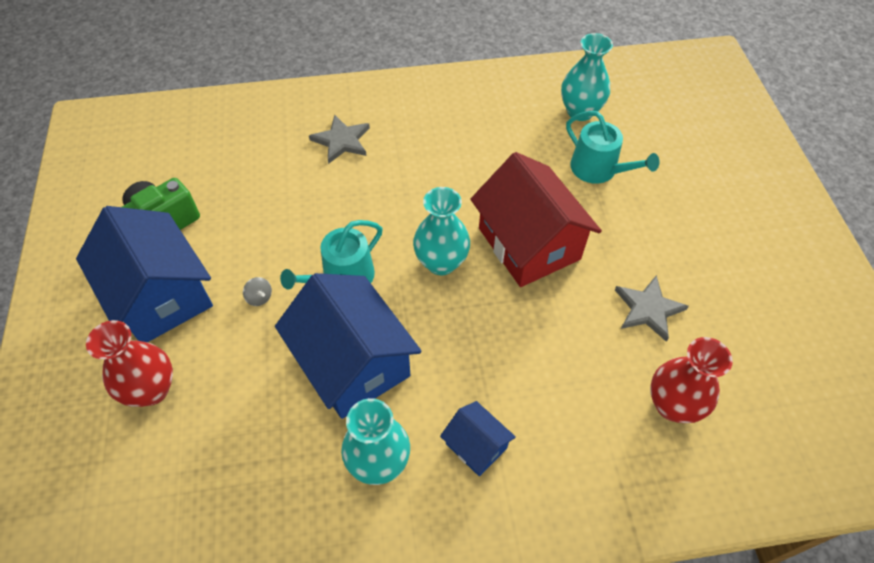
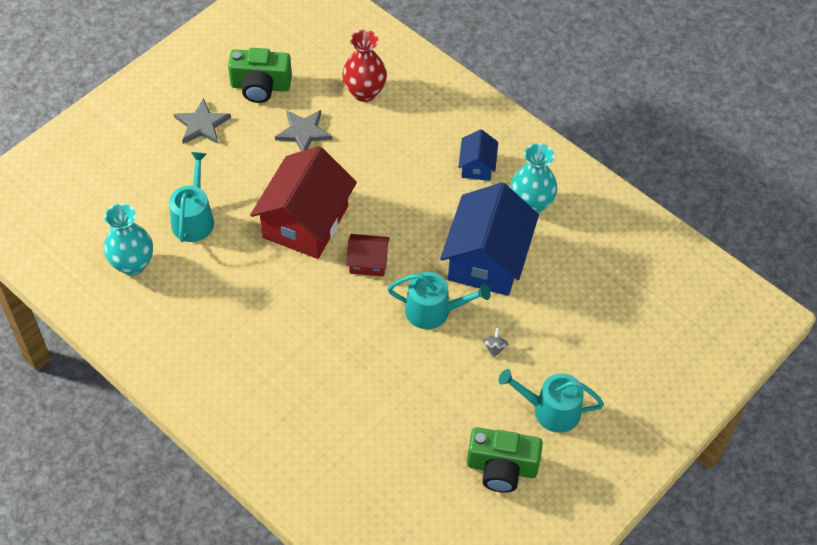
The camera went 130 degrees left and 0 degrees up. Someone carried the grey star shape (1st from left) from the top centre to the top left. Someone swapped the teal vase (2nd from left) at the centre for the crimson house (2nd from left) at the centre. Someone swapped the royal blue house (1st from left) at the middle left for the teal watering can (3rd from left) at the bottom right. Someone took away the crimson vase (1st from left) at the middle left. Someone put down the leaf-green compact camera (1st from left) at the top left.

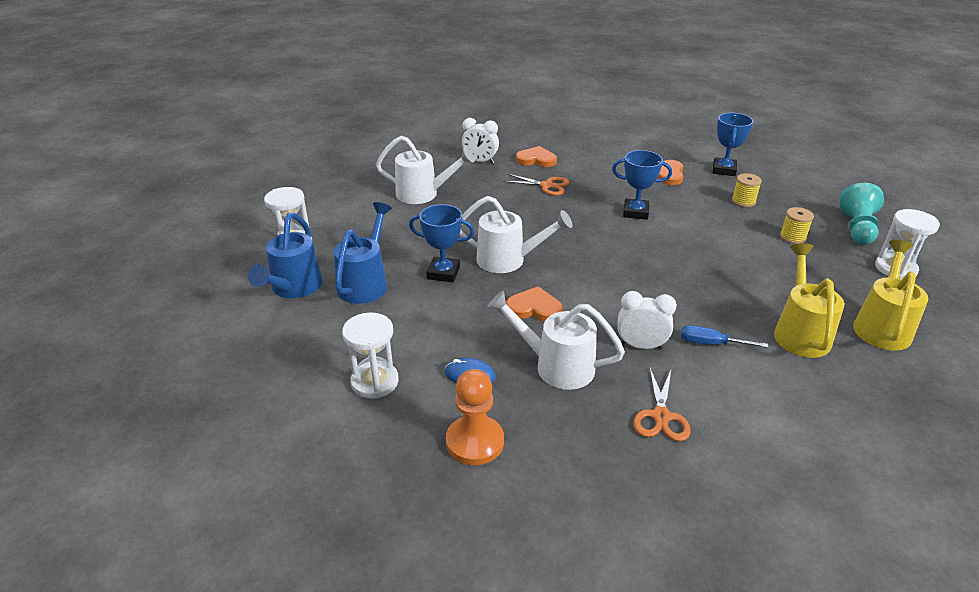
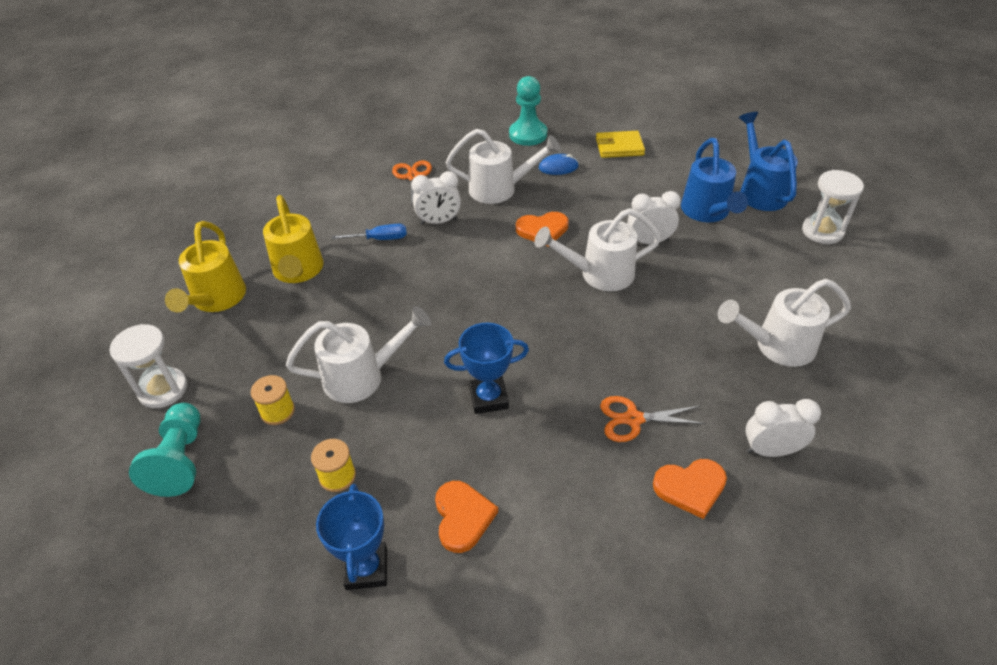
The camera went 160 degrees right and 10 degrees up. Someone swapped the royal blue award cup (1st from left) at the centre for the snow-white clock (2nd from left) at the top centre. Someone swapped the snow-white hourglass (2nd from left) at the centre for the bright yellow billfold at the top centre. Someone repainted the orange-coloured pawn at the bottom centre, which became the teal pawn (2nd from left) at the top centre. Someone put down the snow-white watering can (1st from left) at the centre.

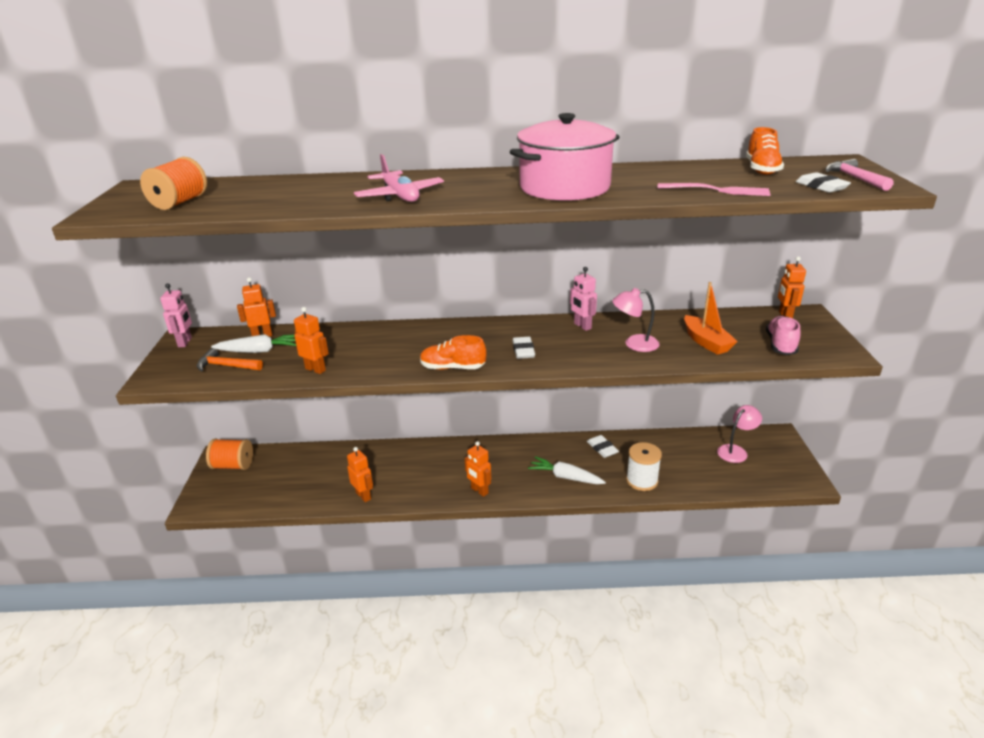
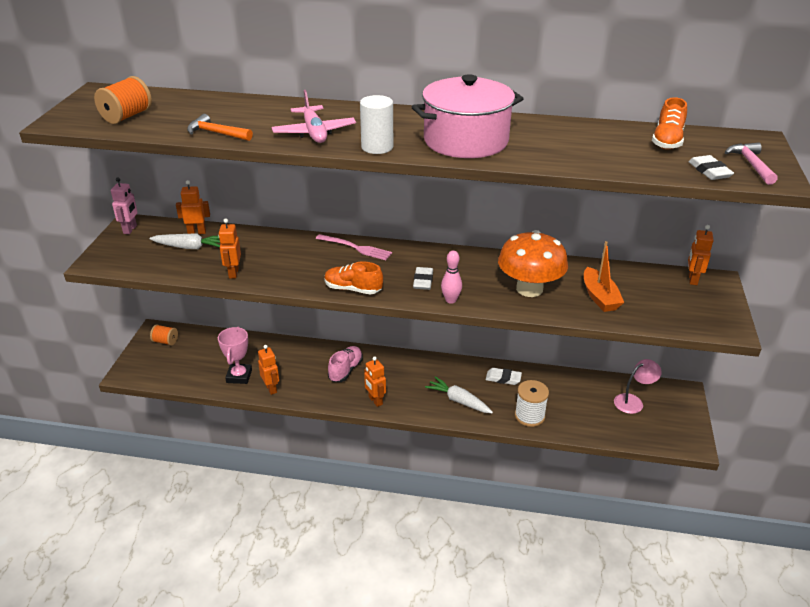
The camera went 10 degrees right and 5 degrees up. Someone carried the pink dinner fork from the top right to the centre. Someone took away the pink robot (2nd from left) at the centre. Someone swapped the pink reading lamp (1st from left) at the centre for the orange-coloured fungus at the centre. Someone rotated the orange-coloured robot (2nd from left) at the middle left by 135 degrees counterclockwise. Someone carried the pink sneaker from the middle right to the centre. Someone carried the orange-coloured claw hammer from the middle left to the top left. Someone rotated the snow-white gum eraser (2nd from left) at the centre by 60 degrees counterclockwise. Someone scaled the orange-coloured bobbin (2nd from left) at the middle left by 0.66. Someone put down the snow-white solid cylinder at the top centre. Someone put down the pink bowling pin at the centre. Someone put down the pink award cup at the middle left.

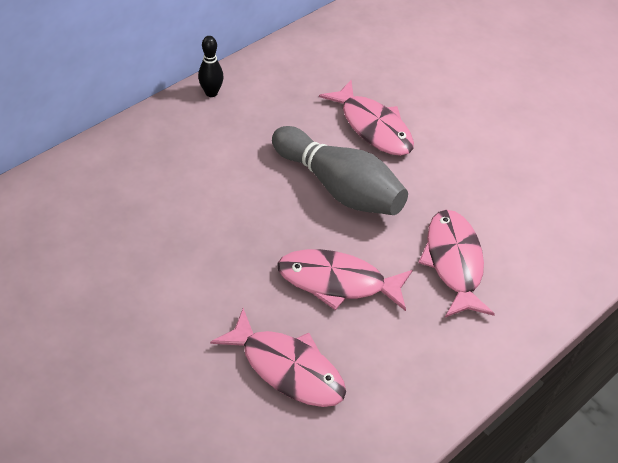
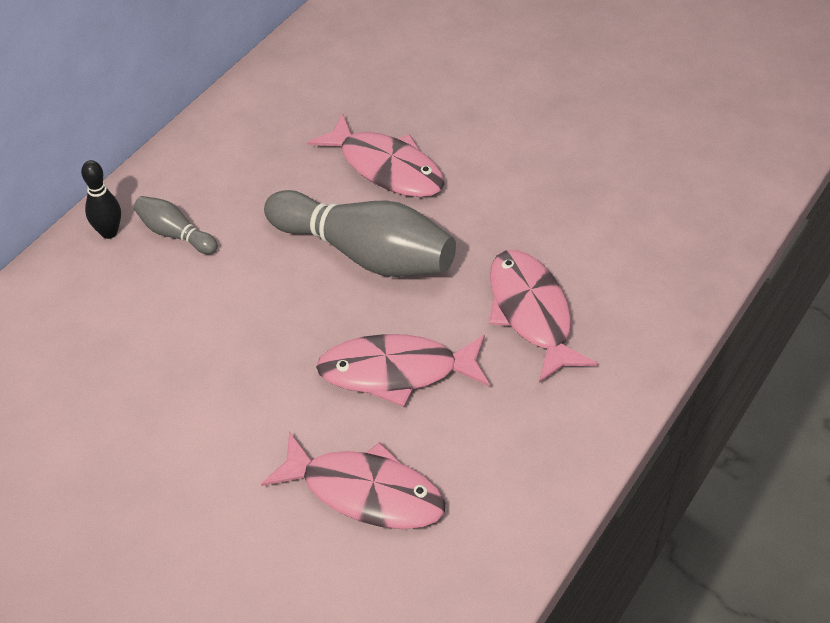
The camera went 10 degrees left and 0 degrees up. Someone carried the jet-black bowling pin from the top centre to the top left. Someone put down the grey bowling pin (1st from left) at the middle left.

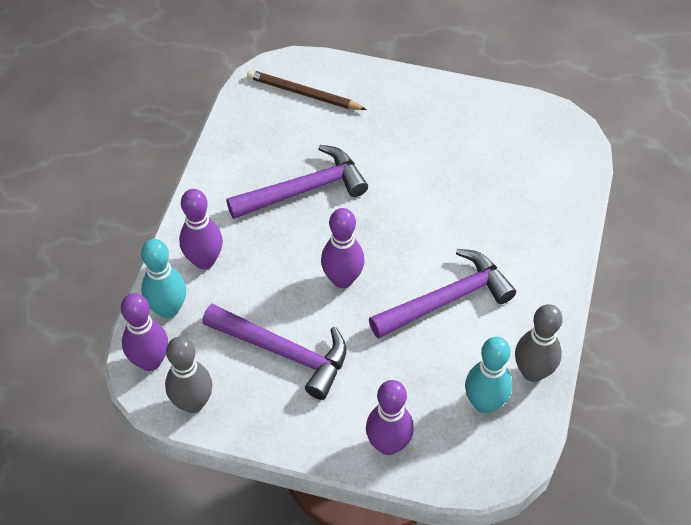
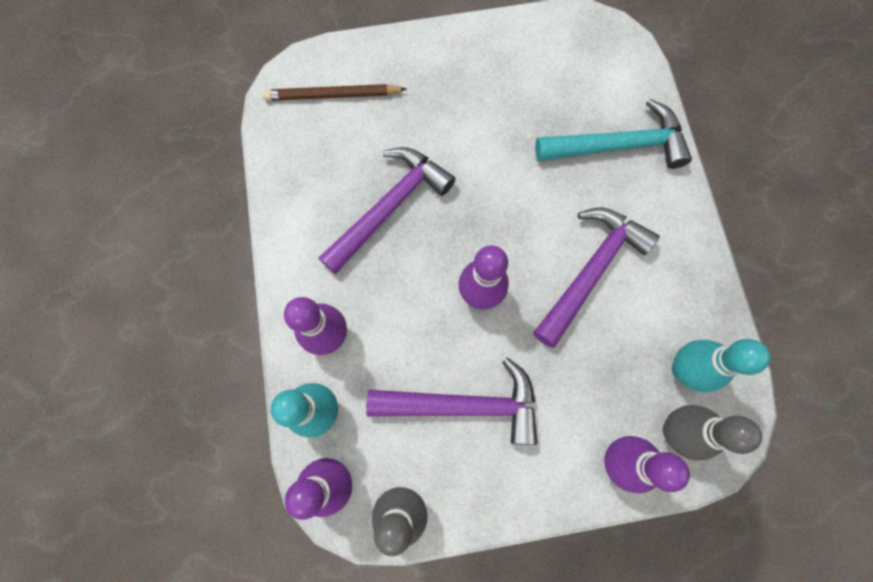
The camera went 25 degrees left and 20 degrees up. Someone carried the grey bowling pin (2nd from left) from the middle right to the bottom right. Someone put down the teal claw hammer at the top right.

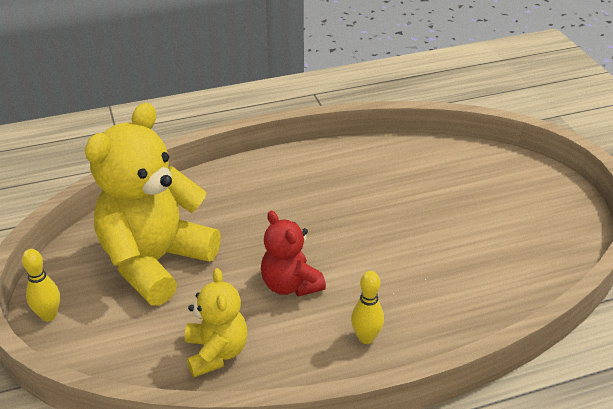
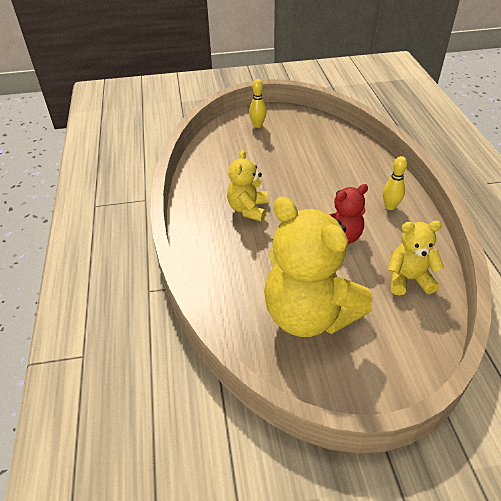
The camera went 80 degrees left and 5 degrees up. Someone carried the bright yellow bowling pin (1st from left) from the bottom left to the top centre. Someone put down the bright yellow stuffed bear (1st from left) at the centre.

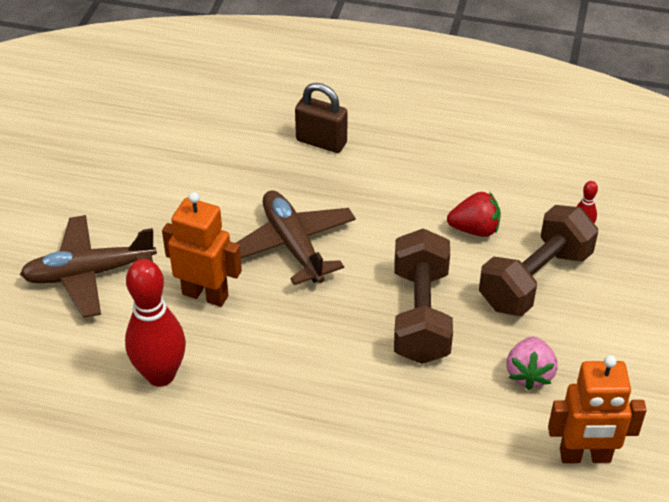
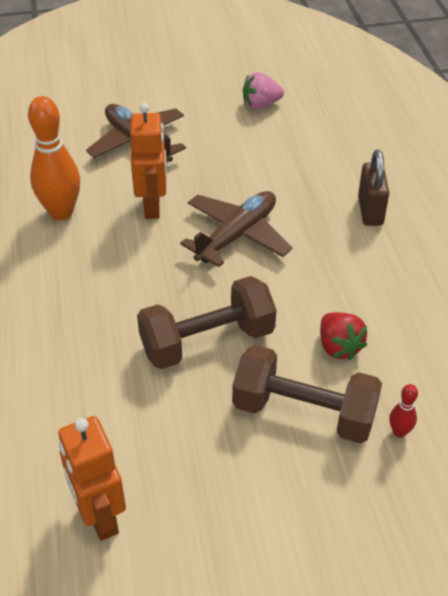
The camera went 65 degrees right and 0 degrees up. Someone repainted the crimson bowling pin (1st from left) at the middle left, which became the orange-coloured bowling pin at the top left. Someone carried the pink toy strawberry from the bottom right to the top centre.

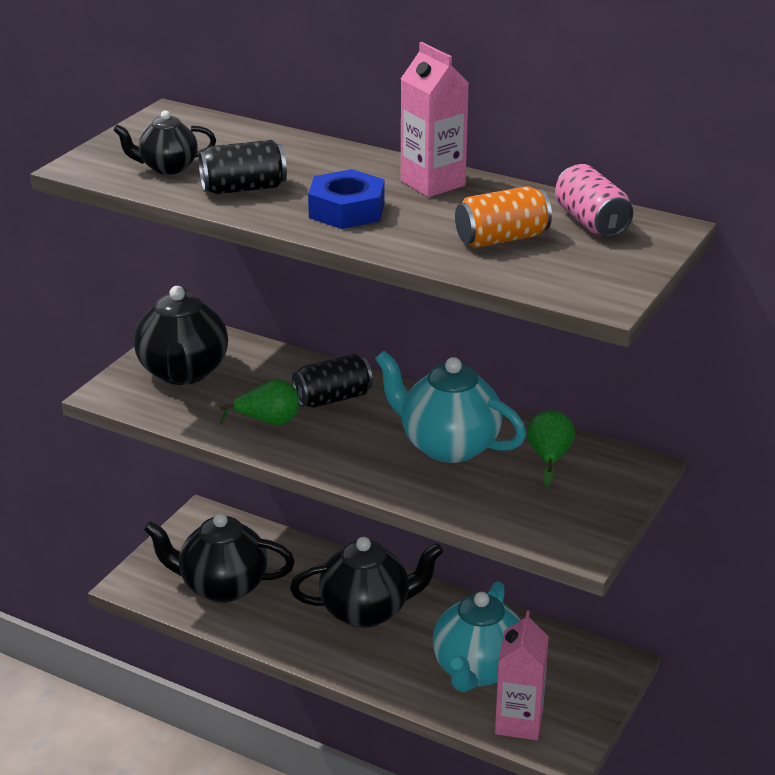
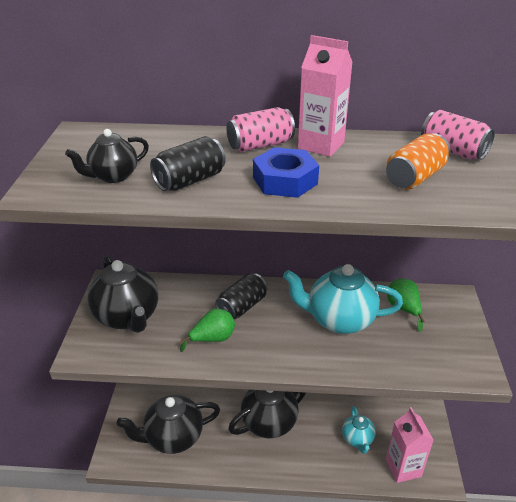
The camera went 25 degrees left and 5 degrees up. Someone scaled the teal china teapot (2nd from left) at the bottom centre by 0.56. Someone put down the pink soda can (1st from left) at the top centre.

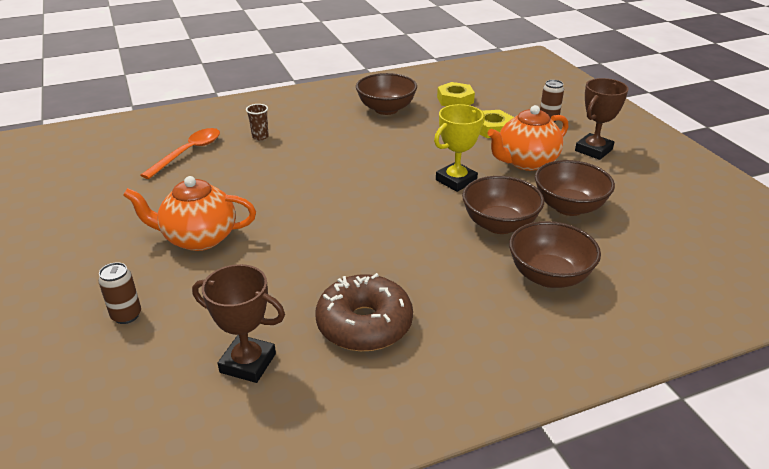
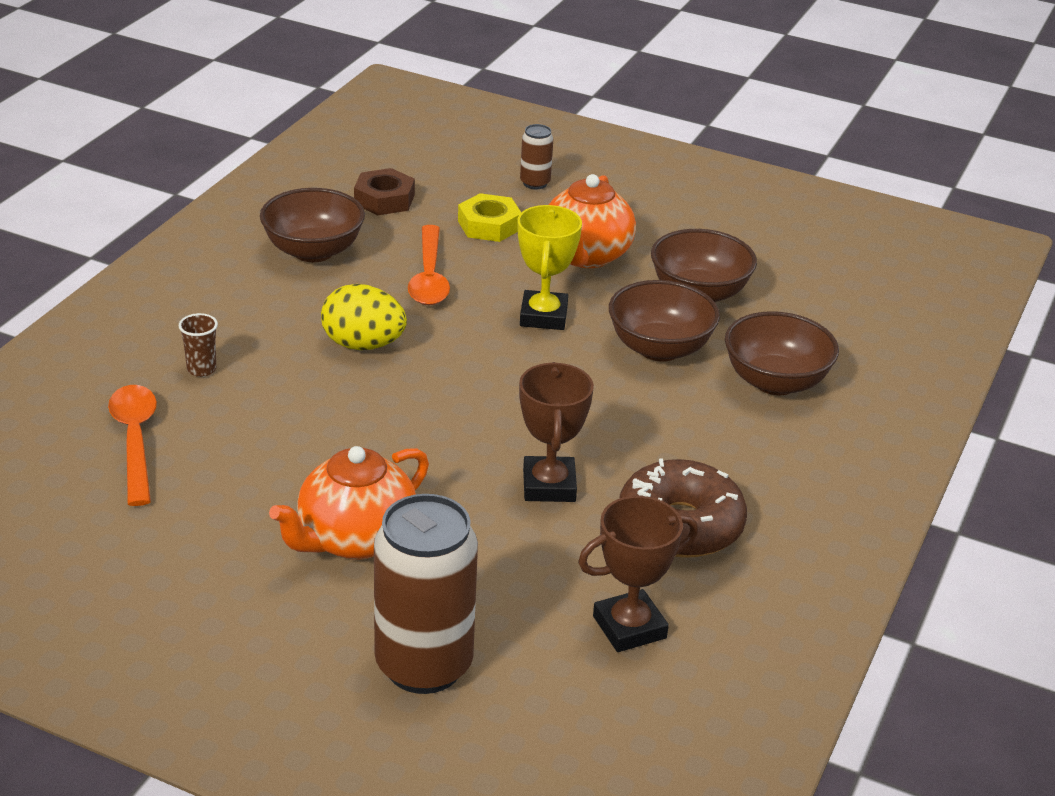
The camera went 45 degrees left and 0 degrees up. Someone carried the dark brown award cup (2nd from left in the first image) from the top right to the centre. Someone repainted the bright yellow hex nut (1st from left) at the top centre, which became the dark brown hex nut at the top centre. Someone scaled the dark brown soda can (1st from left) at the middle left by 2.17. Someone put down the orange-coloured teaspoon (2nd from left) at the top centre. Someone put down the bright yellow egg at the centre.

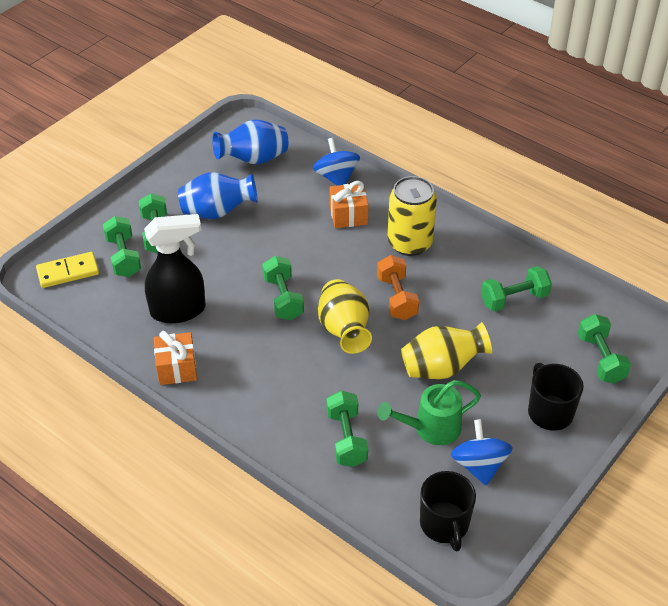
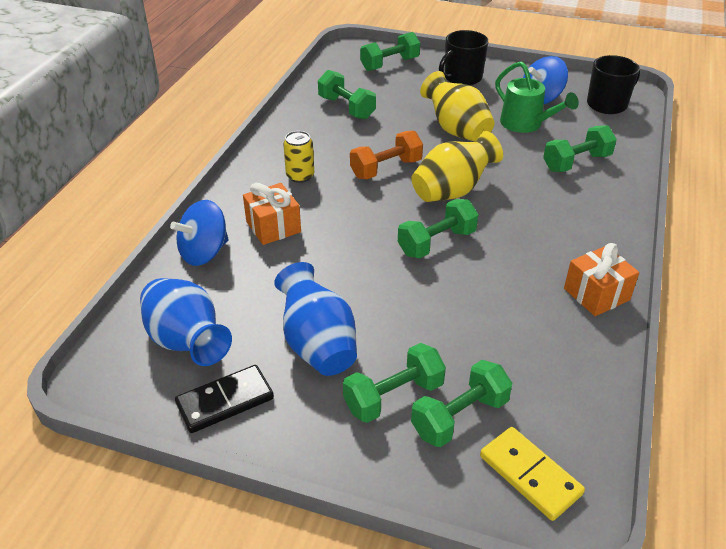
The camera went 110 degrees left and 5 degrees down. Someone scaled the bright yellow soda can at the centre by 0.55. Someone took away the jet-black sprayer at the middle left. Someone put down the jet-black domino at the bottom left.

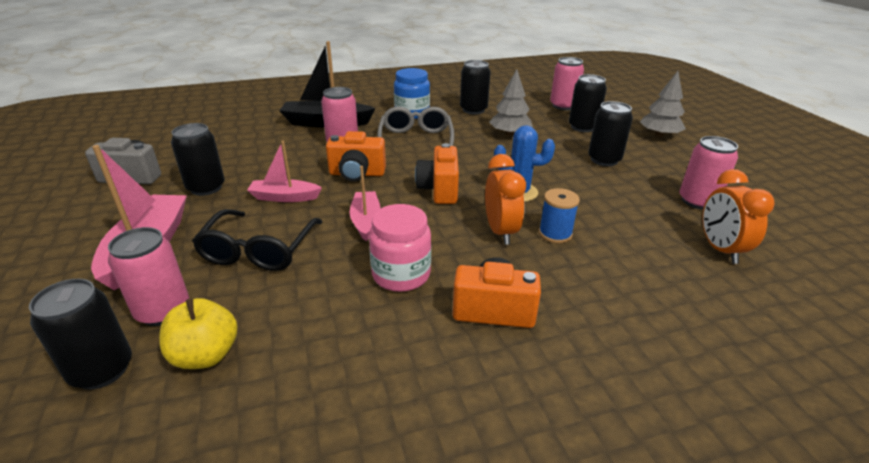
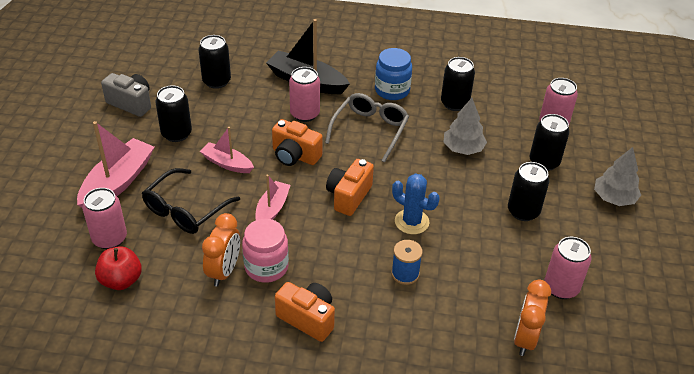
The camera went 25 degrees right and 10 degrees up. Someone carried the orange-coloured clock (1st from left) from the centre to the bottom left. Someone carried the jet-black soda can (1st from left in the first image) from the bottom left to the top left. Someone repainted the bright yellow toy apple at the bottom left, which became the crimson toy apple at the bottom left.

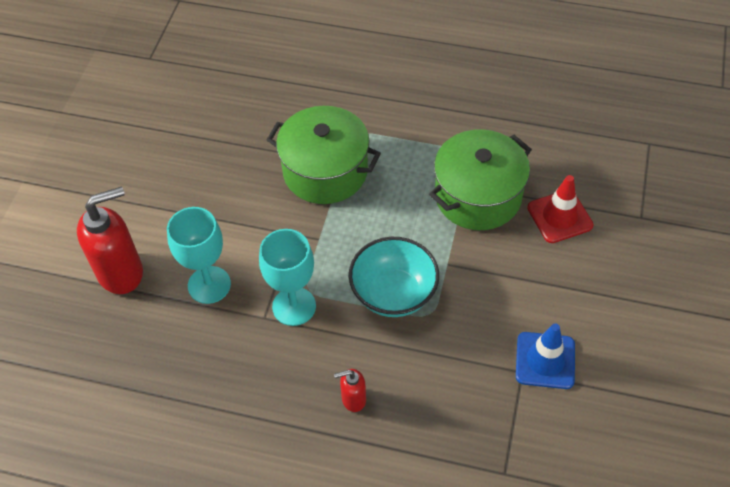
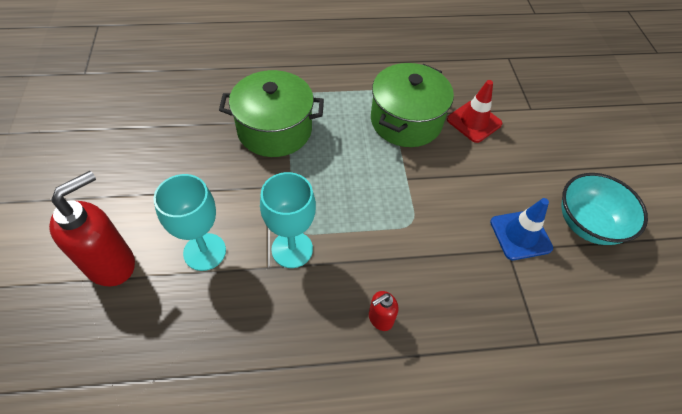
The camera went 25 degrees left and 0 degrees up. Someone carried the teal deep dish from the centre to the middle right.

